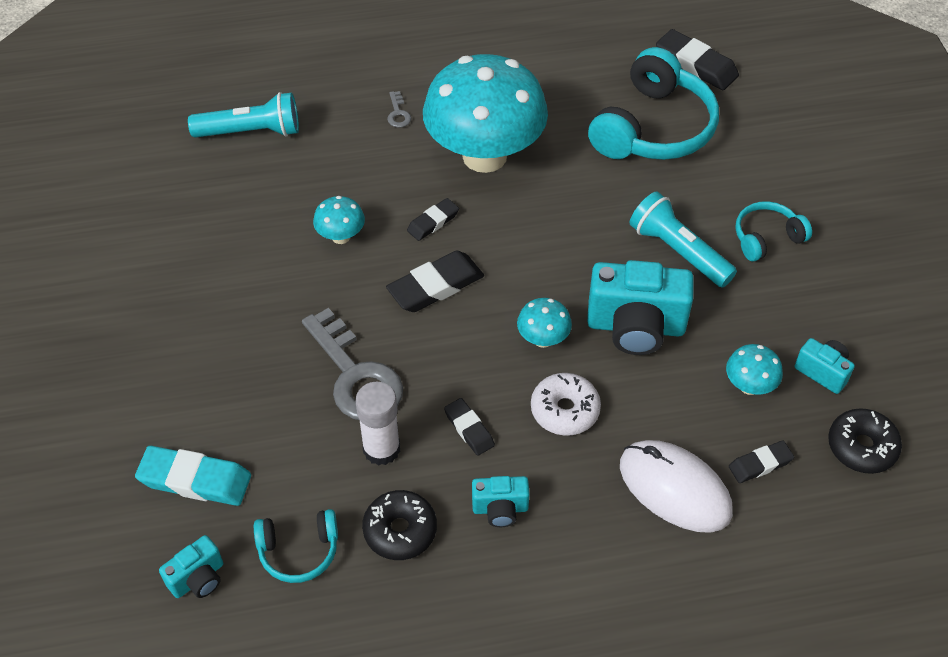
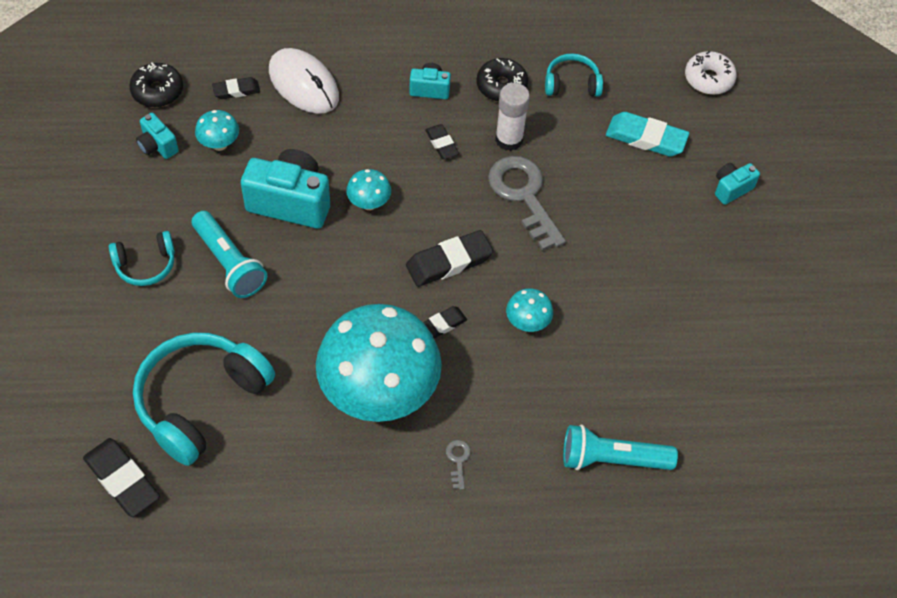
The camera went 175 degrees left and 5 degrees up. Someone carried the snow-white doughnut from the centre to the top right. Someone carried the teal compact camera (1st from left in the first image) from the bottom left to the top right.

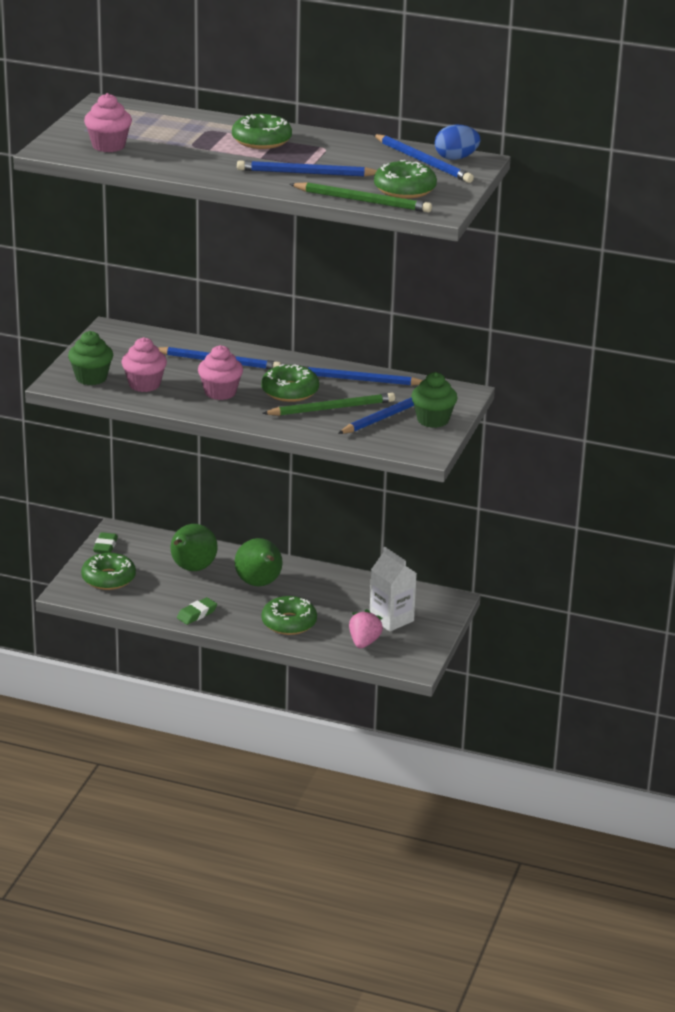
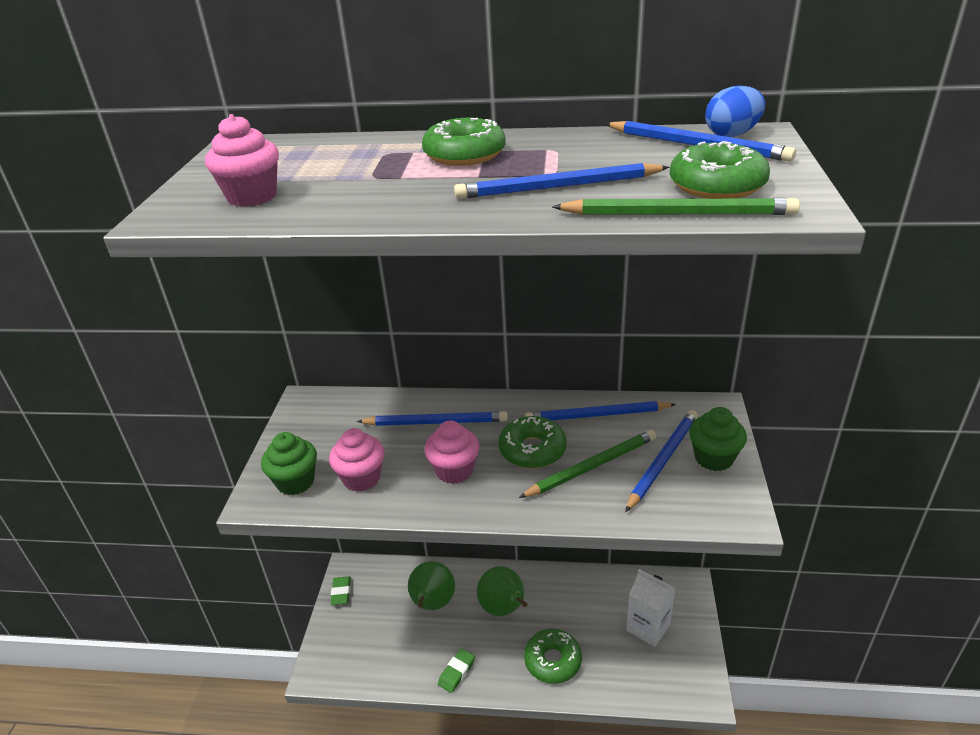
The camera went 10 degrees left and 5 degrees up. Someone took away the leaf-green doughnut (1st from left) at the middle left. Someone took away the pink toy strawberry at the centre.

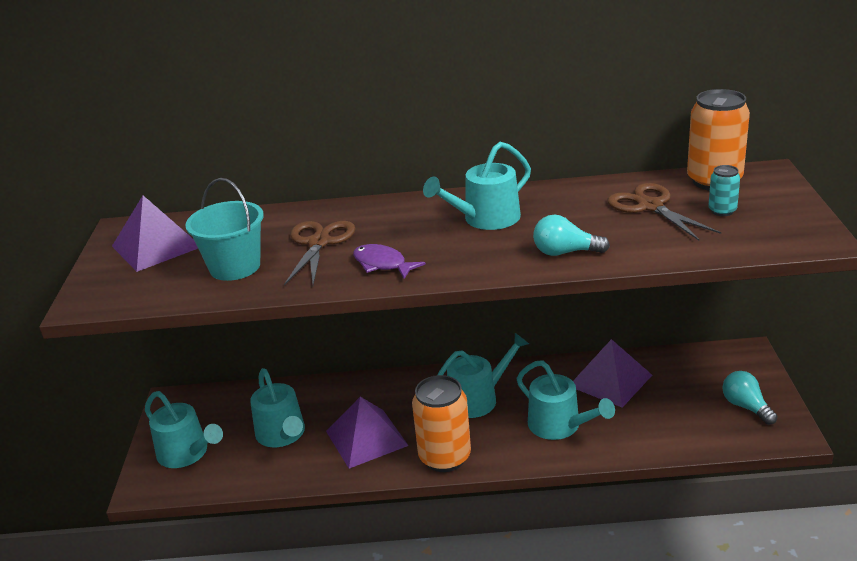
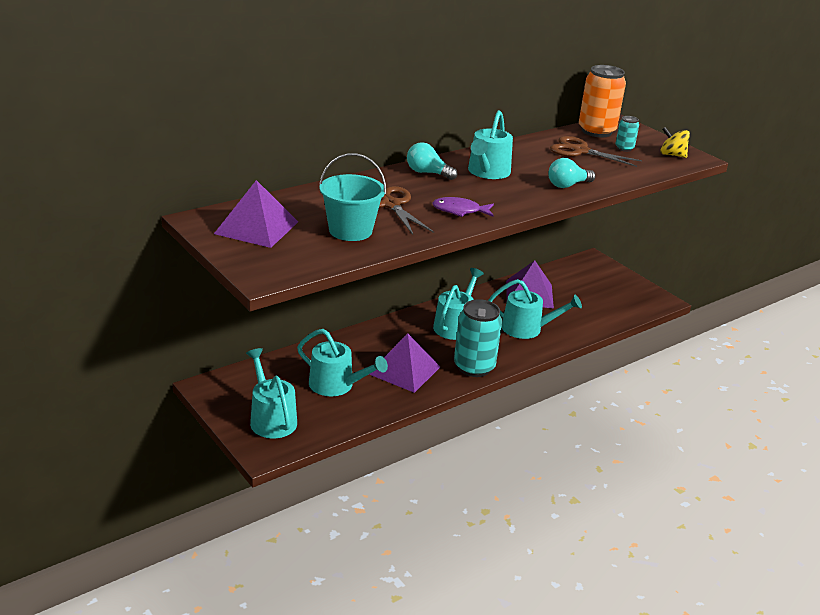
The camera went 40 degrees left and 0 degrees up. Someone carried the teal light bulb (2nd from left in the first image) from the bottom right to the top centre. Someone repainted the orange-coloured soda can (1st from left) at the bottom centre, which became the teal soda can (1st from left) at the centre. Someone rotated the teal watering can (1st from left) at the bottom left by 120 degrees counterclockwise. Someone put down the bright yellow spinning top at the top right.

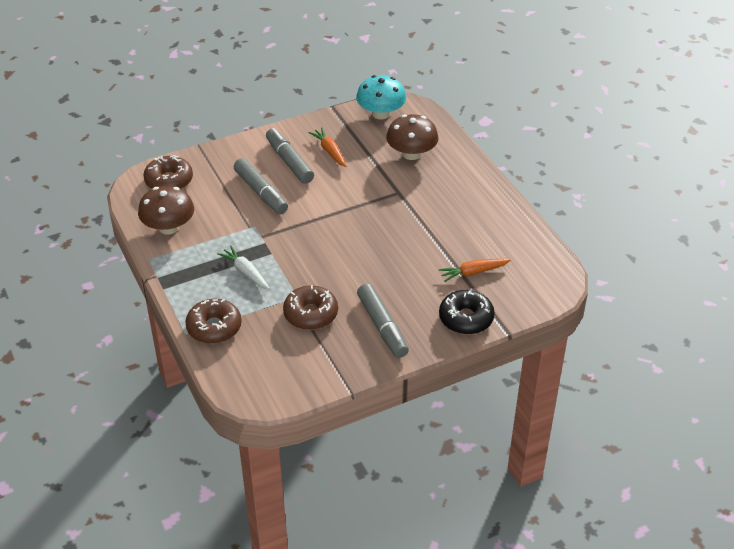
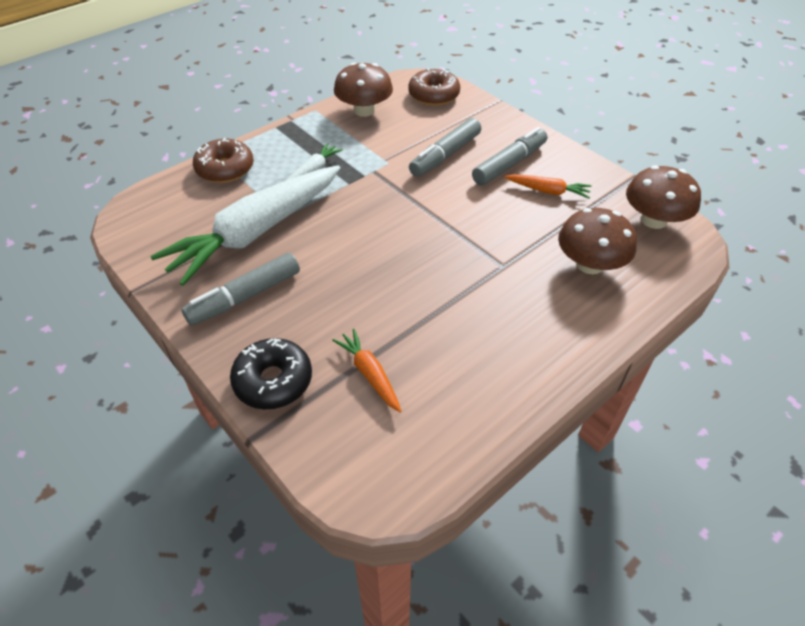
The camera went 75 degrees right and 5 degrees up. Someone repainted the teal fungus at the top centre, which became the dark brown fungus (3rd from left) at the top right. Someone rotated the orange-coloured toy carrot (1st from left in the first image) at the top centre by 60 degrees clockwise. Someone swapped the dark brown doughnut (3rd from left) at the centre for the snow-white toy carrot (1st from left) at the middle left.

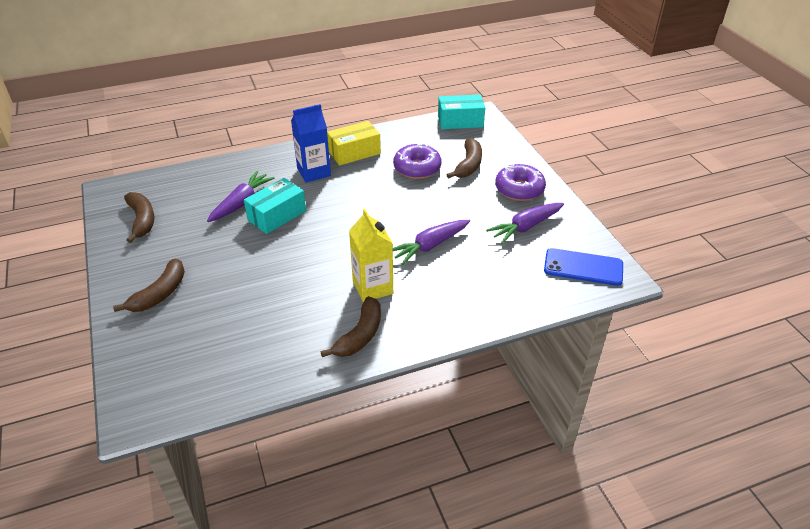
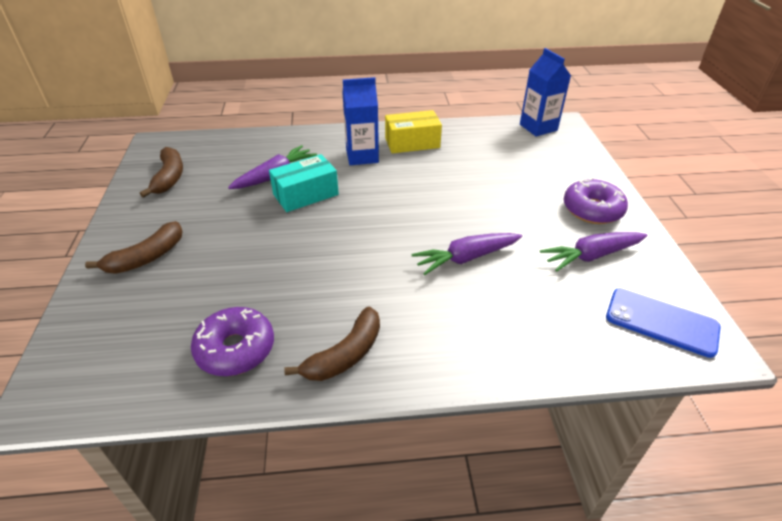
The camera went 15 degrees right and 0 degrees up. Someone swapped the teal package (2nd from left) at the top centre for the royal blue milk carton (2nd from left) at the top right. Someone took away the dark brown banana fruit (4th from left) at the top centre. Someone carried the violet doughnut (1st from left) from the top centre to the middle left. Someone took away the bright yellow milk carton at the centre.

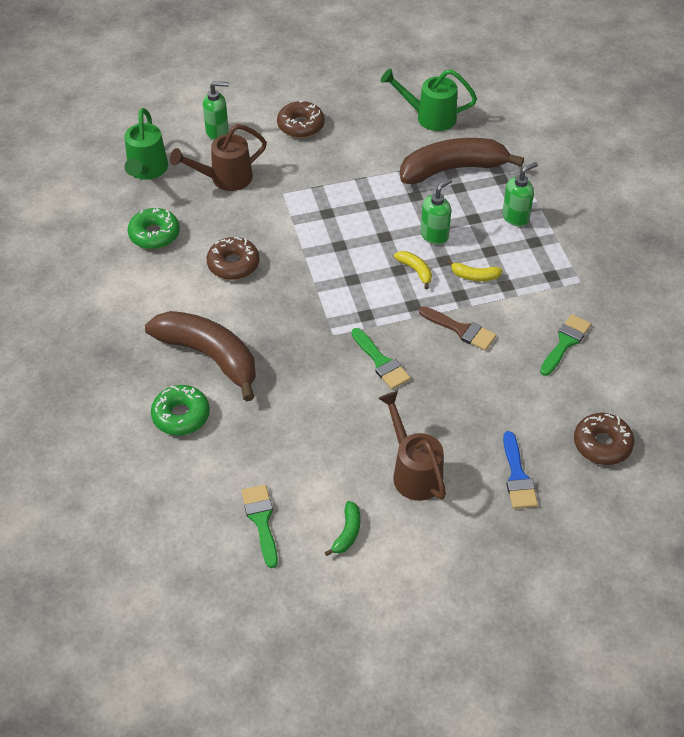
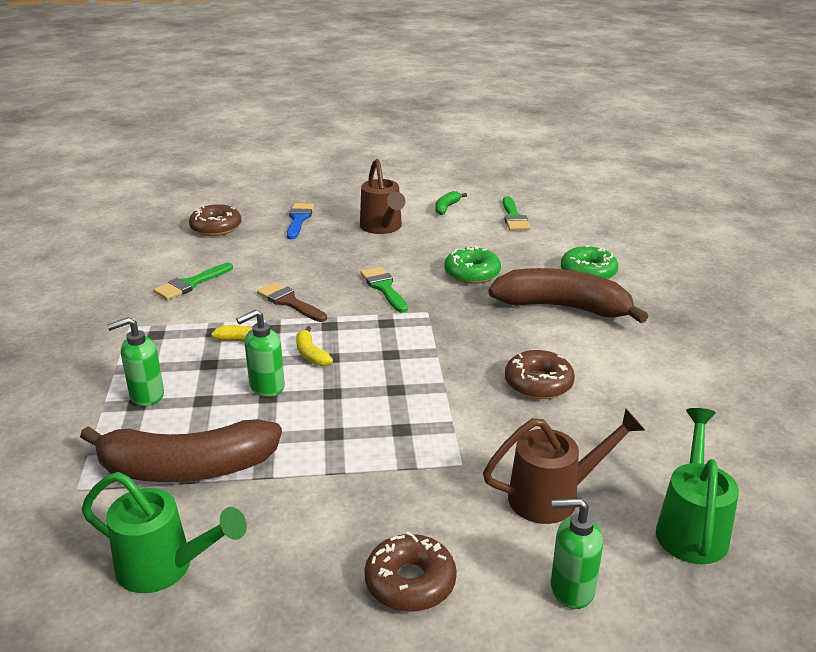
The camera went 170 degrees left and 20 degrees down. Someone carried the leaf-green doughnut (1st from left) from the top left to the centre. Someone rotated the dark brown banana fruit (1st from left in the first image) at the middle left by 150 degrees clockwise.

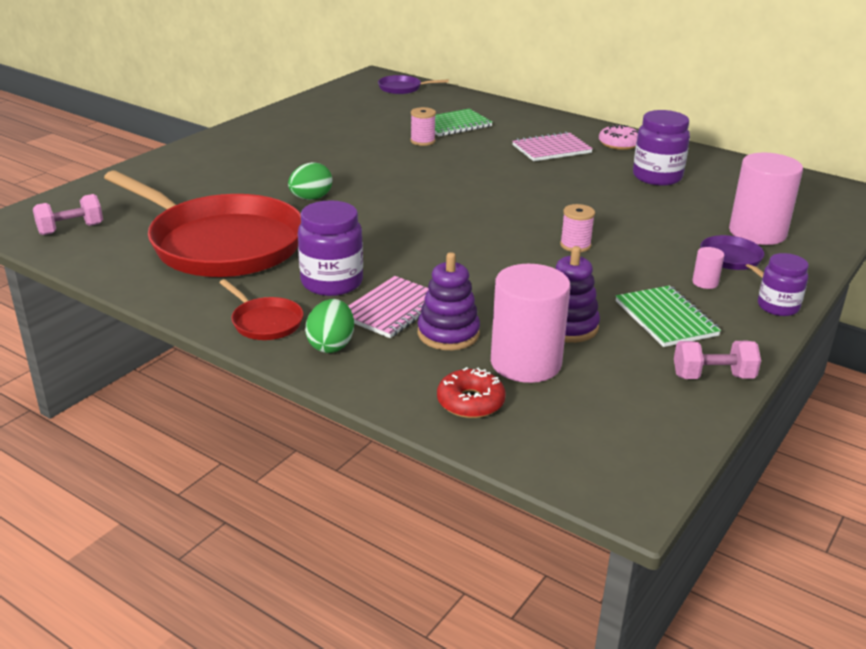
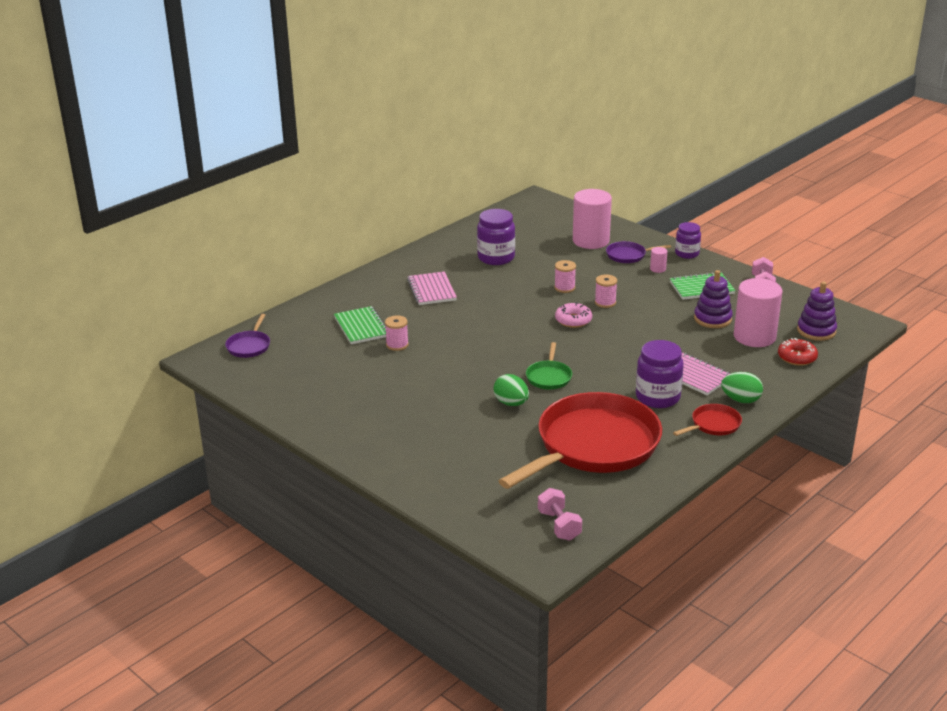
The camera went 80 degrees left and 0 degrees up. Someone carried the pink doughnut from the top right to the centre. Someone carried the violet stacking toy (1st from left in the first image) from the centre to the middle right. Someone put down the pink bobbin (2nd from left) at the centre. Someone put down the leaf-green pan at the centre.

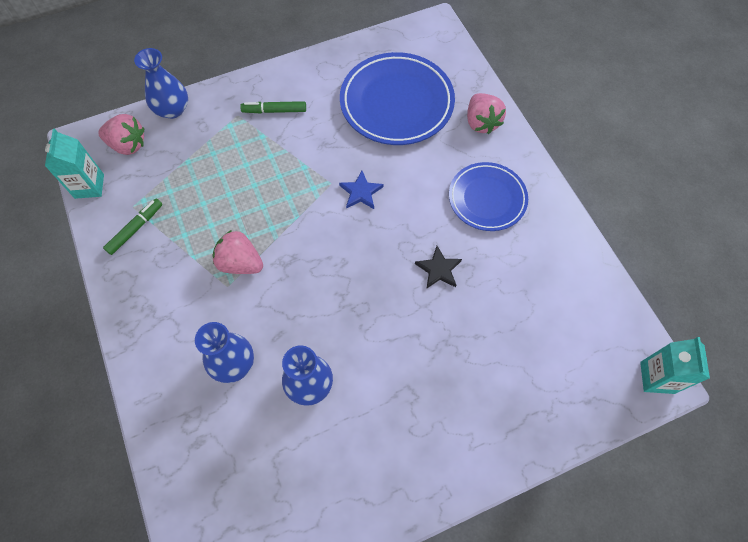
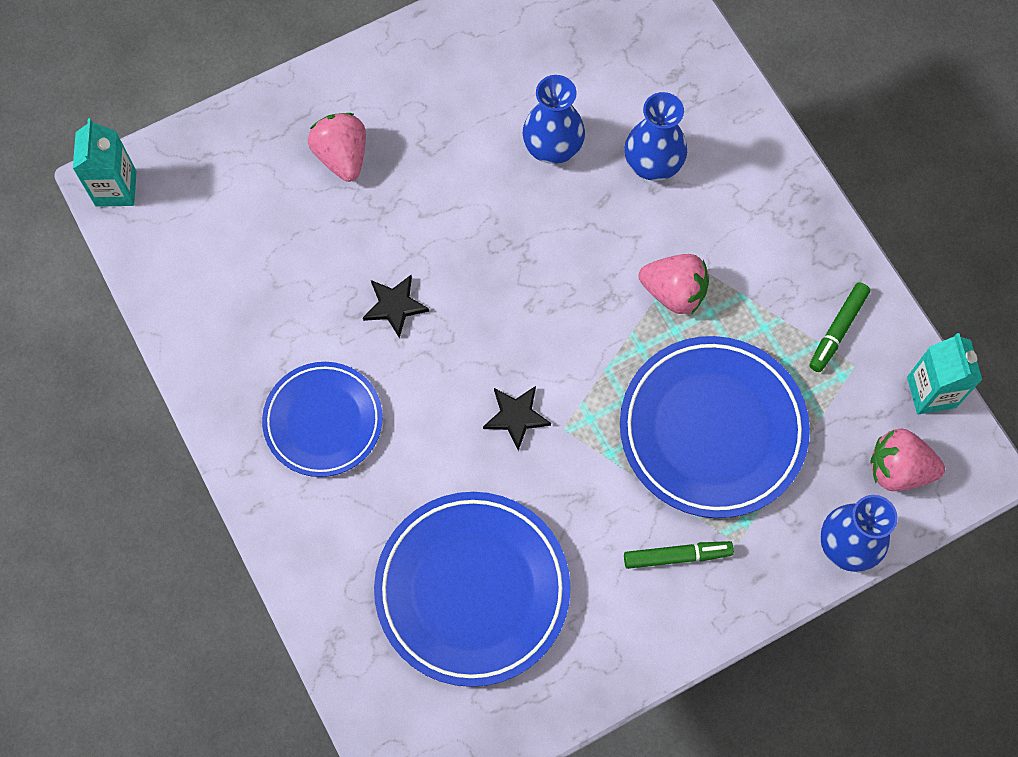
The camera went 175 degrees right and 5 degrees up. Someone carried the pink toy strawberry (3rd from left in the first image) from the top centre to the top left. Someone repainted the royal blue star shape at the centre, which became the jet-black star shape (2nd from left) at the centre. Someone put down the royal blue dinner plate (3rd from left) at the middle right.

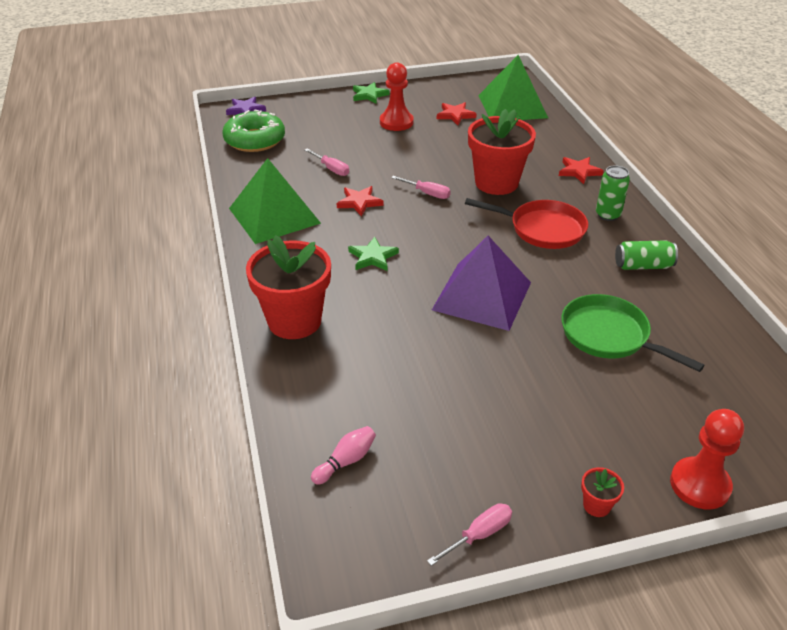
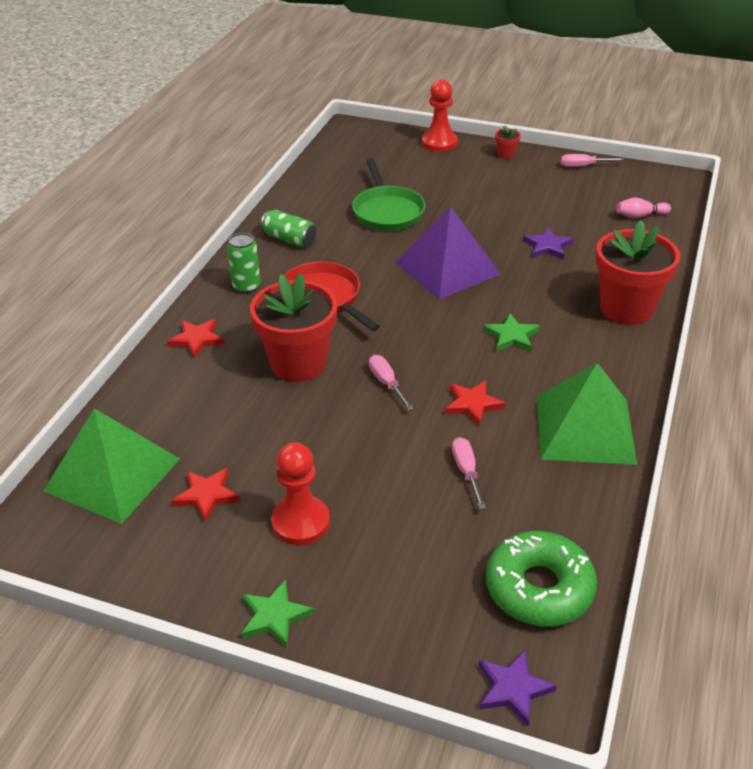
The camera went 145 degrees left and 0 degrees up. Someone put down the violet star shape (2nd from left) at the top right.

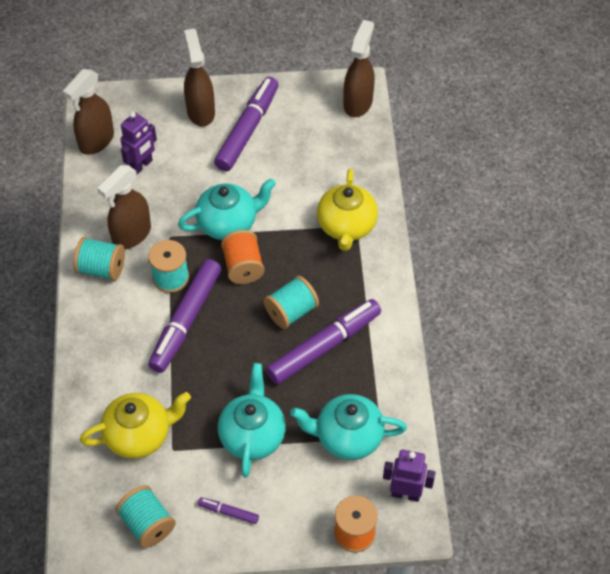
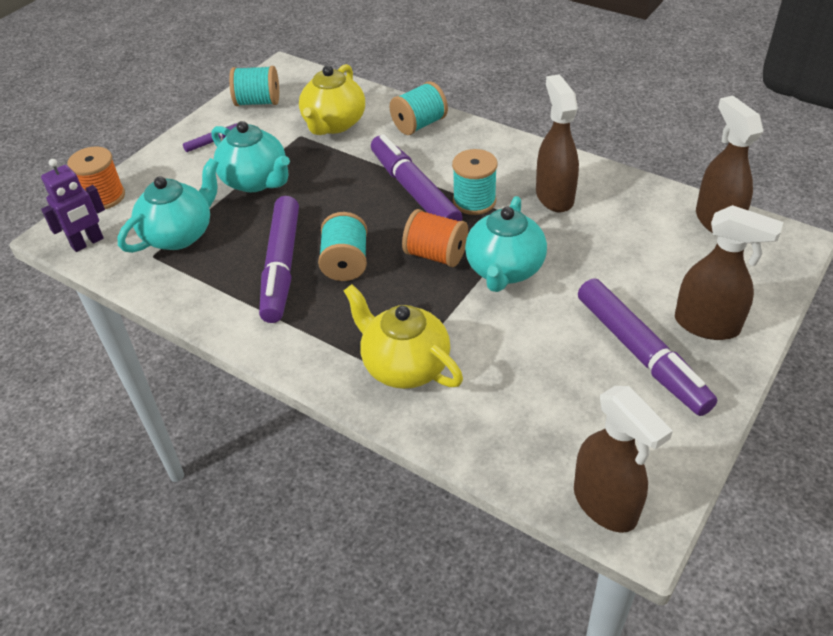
The camera went 130 degrees right and 10 degrees down. Someone took away the violet robot (1st from left) at the top left. Someone carried the teal bobbin (1st from left in the first image) from the middle left to the top centre.

